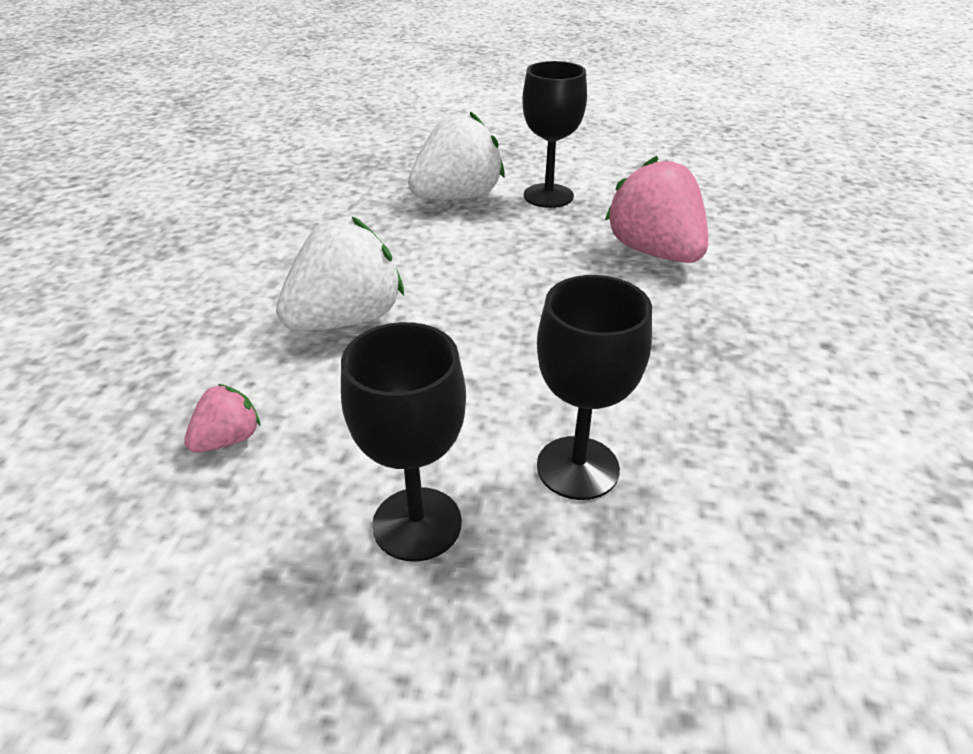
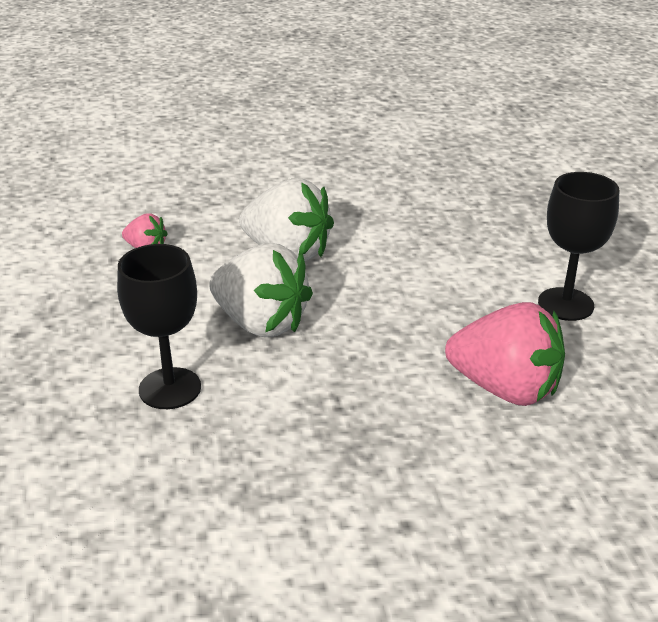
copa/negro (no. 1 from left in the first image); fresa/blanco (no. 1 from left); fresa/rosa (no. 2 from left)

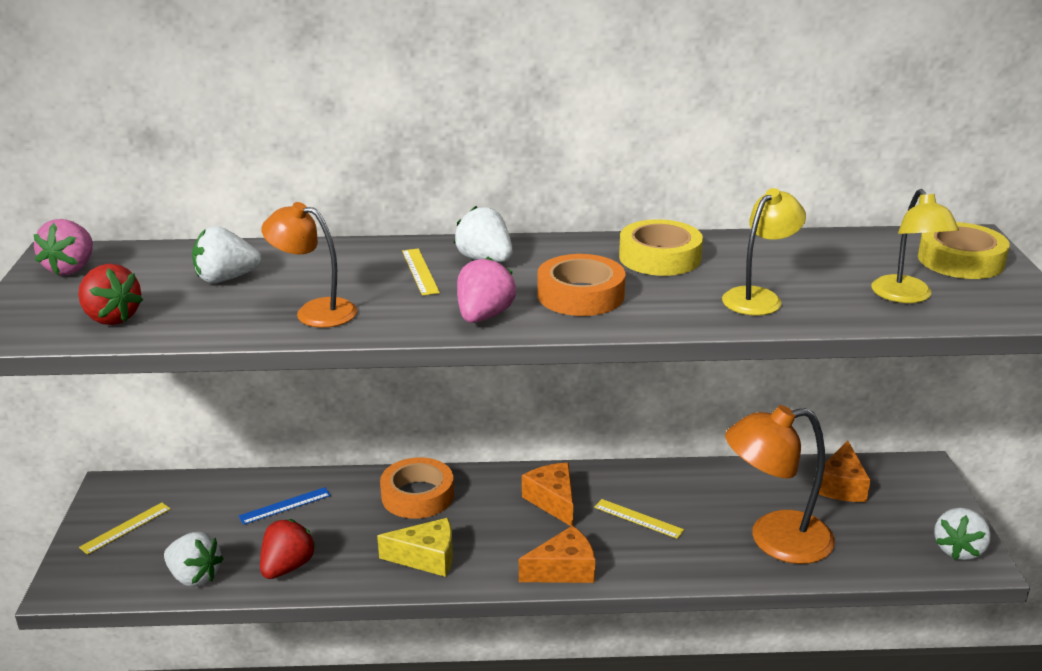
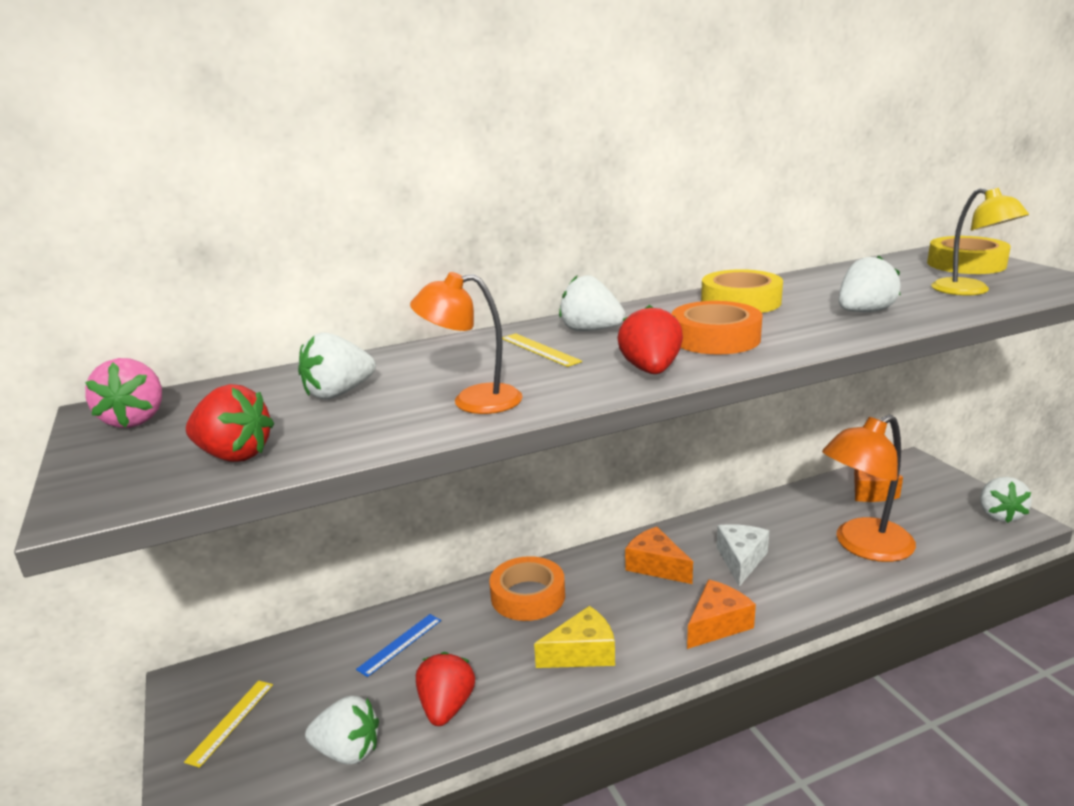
fresa/rojo (no. 3 from left); queso/blanco; fresa/blanco (no. 4 from left)

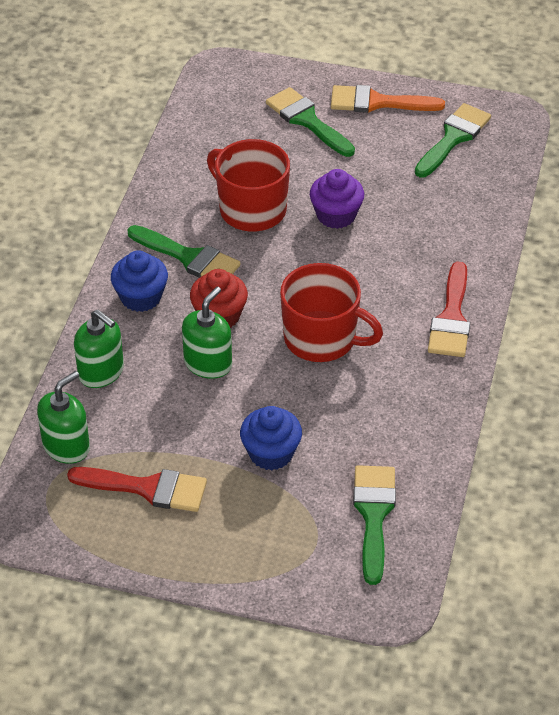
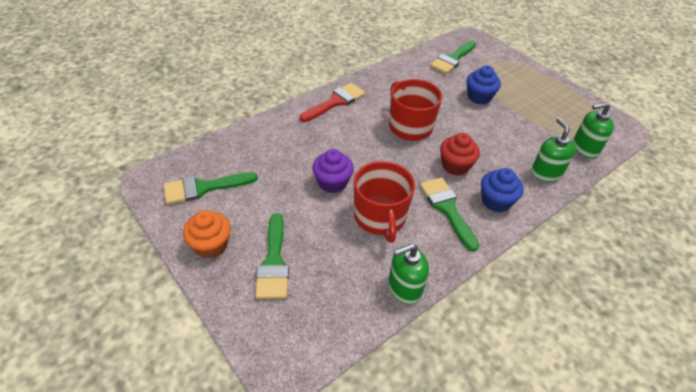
pincel/rojo (no. 1 from left in the first image); dispensador de jabón/verde (no. 1 from left); magdalena/naranja

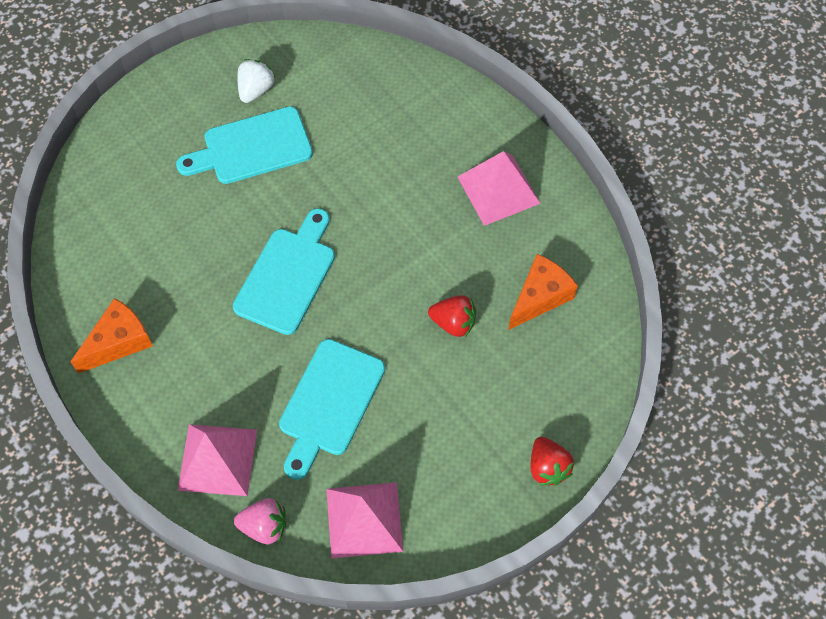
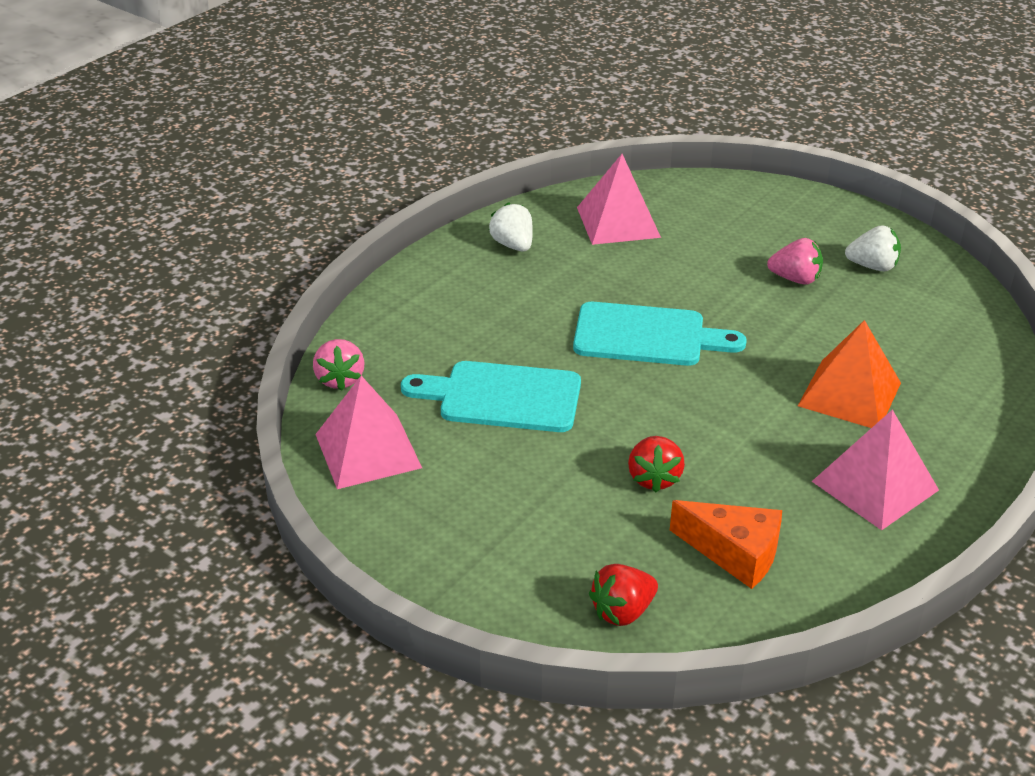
fresa/blanco (no. 1 from left); fresa/rosa (no. 2 from left); pirámide/rosa (no. 2 from left); fresa/rojo (no. 1 from left); pirámide/naranja

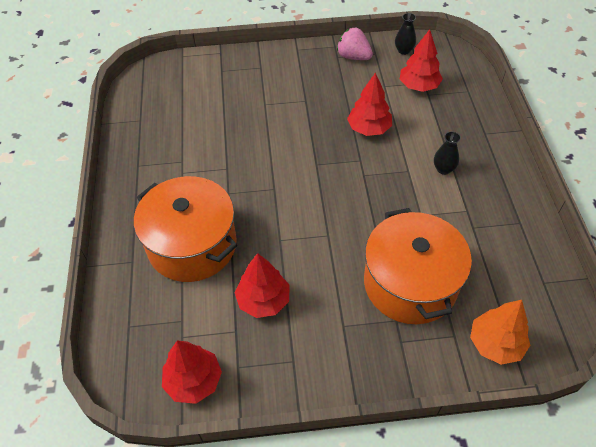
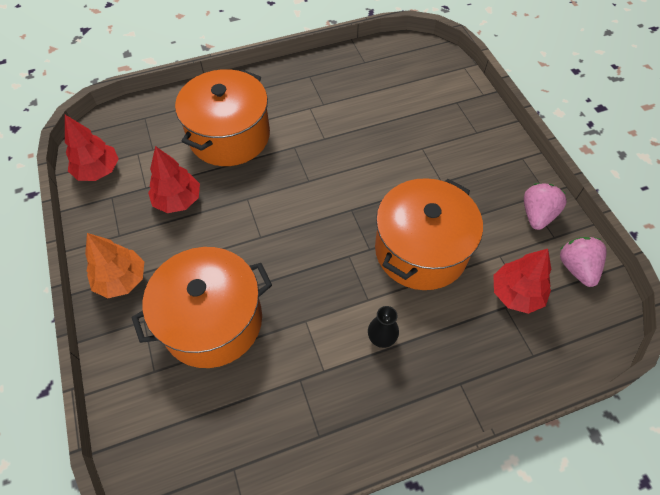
olla/naranja (no. 3 from left); fresa/rosa (no. 2 from left); árbol/naranja

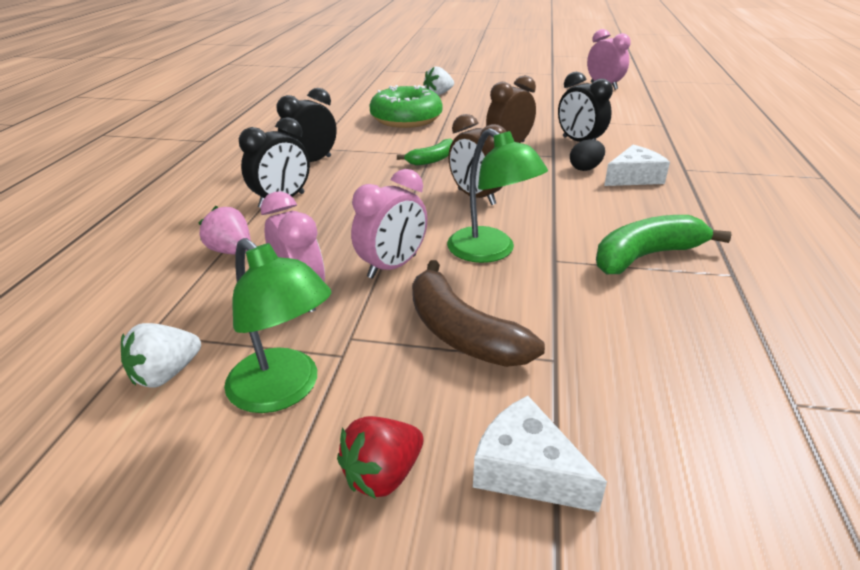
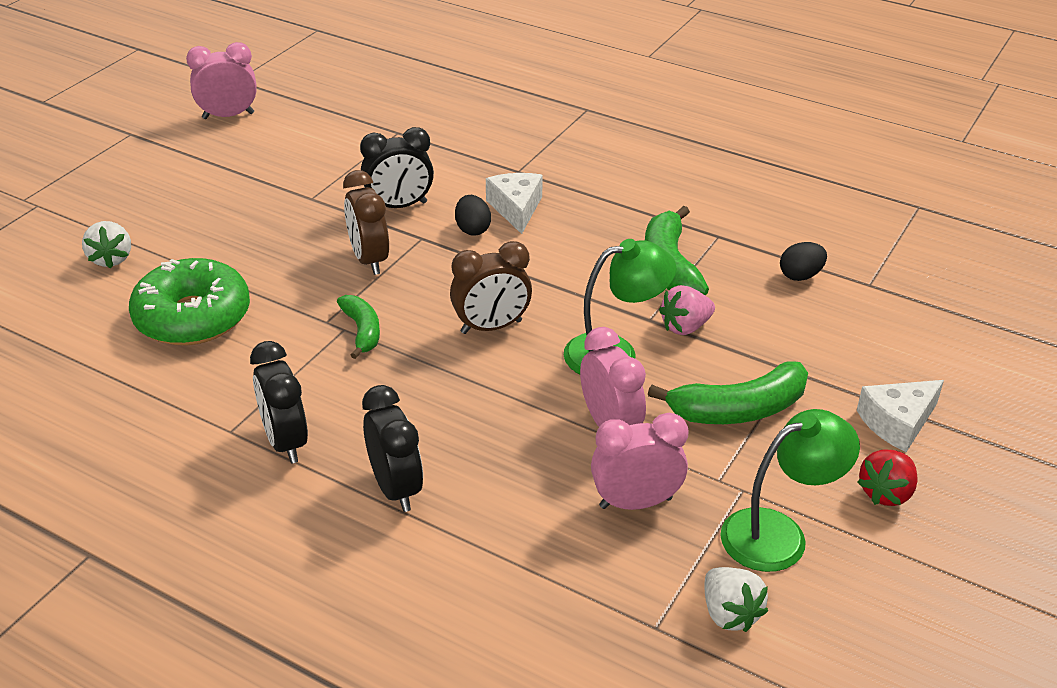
fresa/rosa; fresa/rojo; plátano/verde (no. 3 from left); huevo/negro (no. 2 from left)

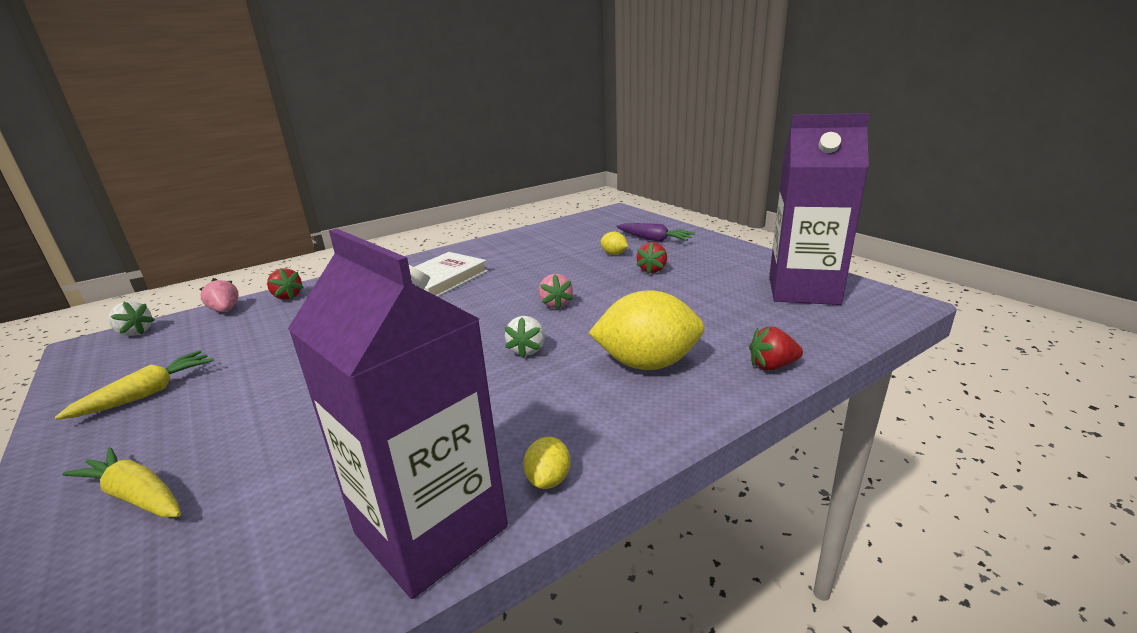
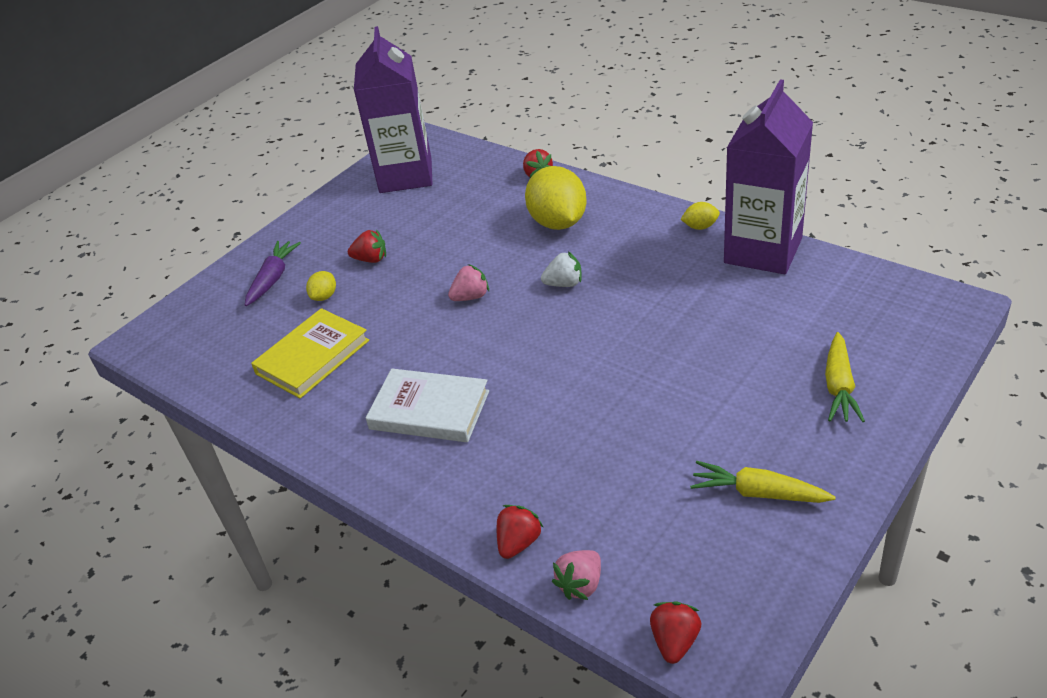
fresa/rojo (no. 4 from left); libro/amarillo

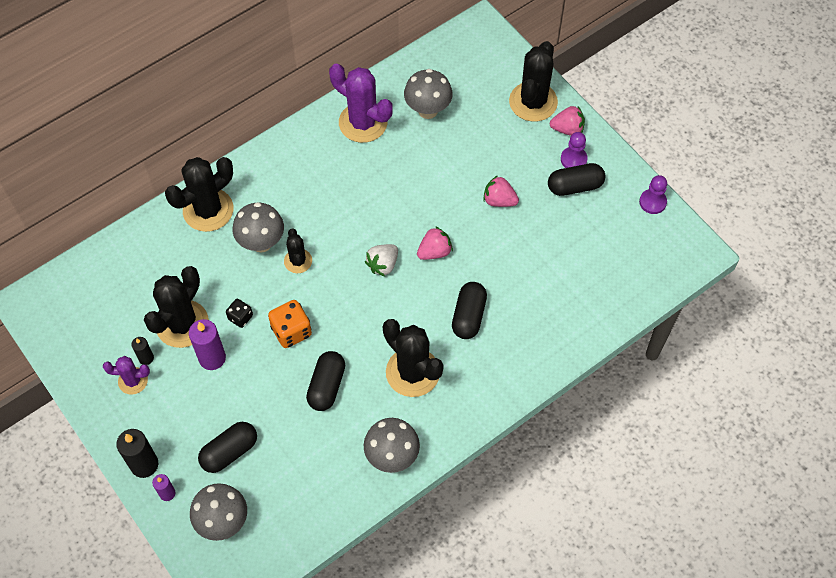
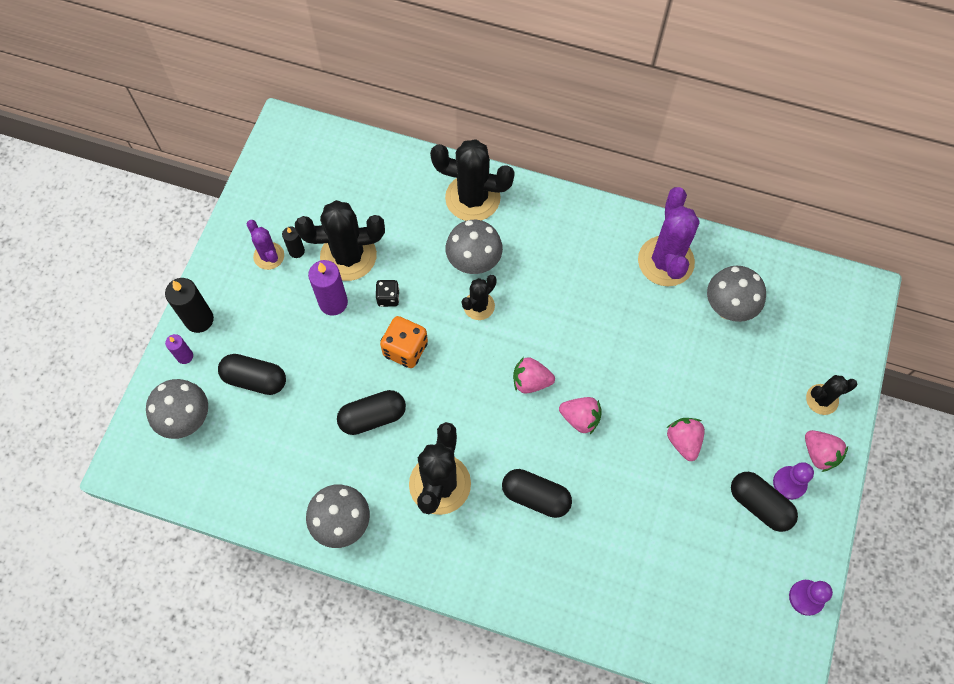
fresa/rosa (no. 1 from left); cápsula/negro (no. 3 from left); cactus/negro (no. 5 from left)

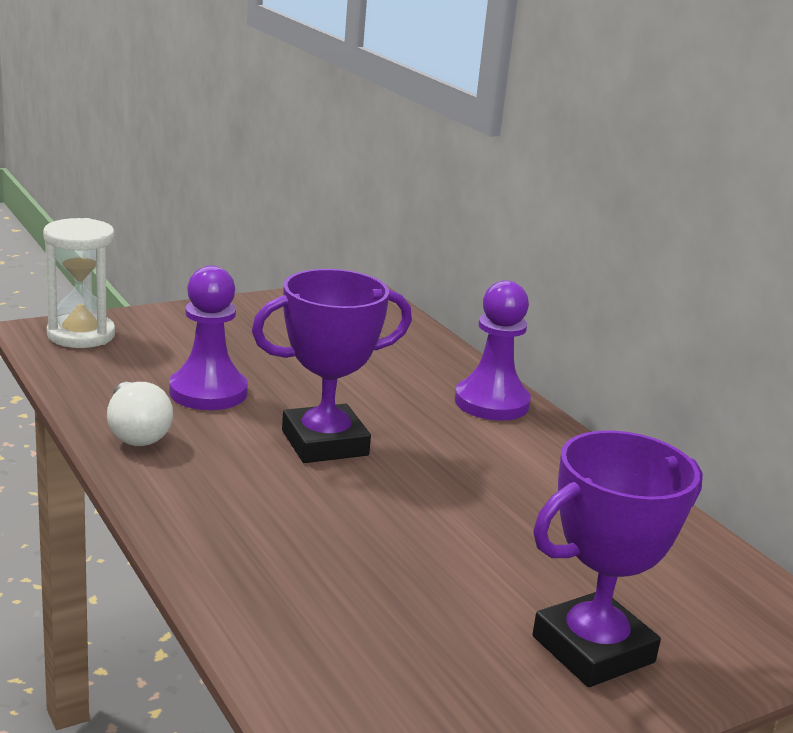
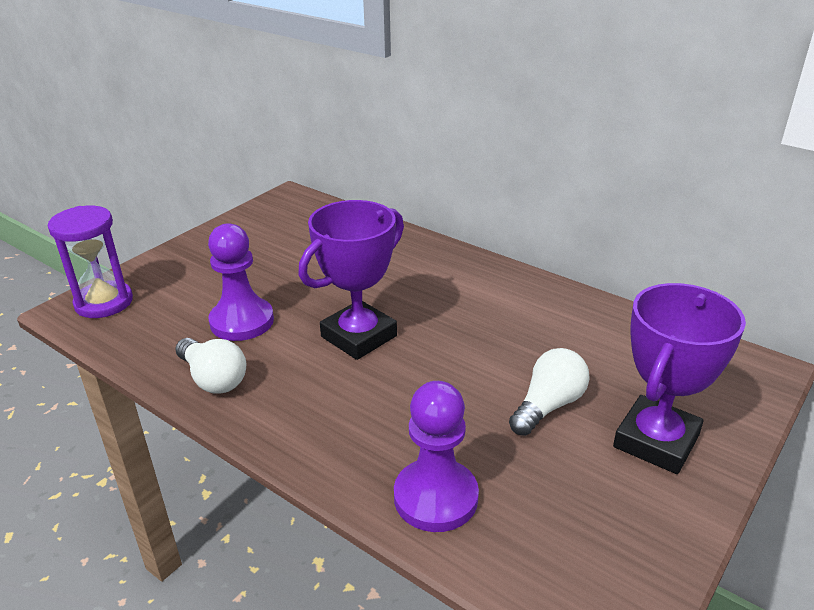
reloj de arena/morado; peón/morado (no. 2 from left); bombilla/blanco (no. 2 from left)

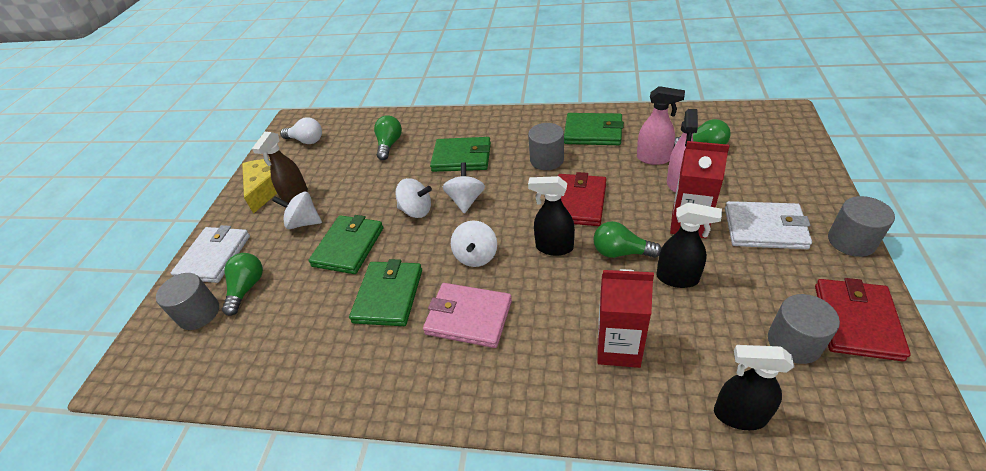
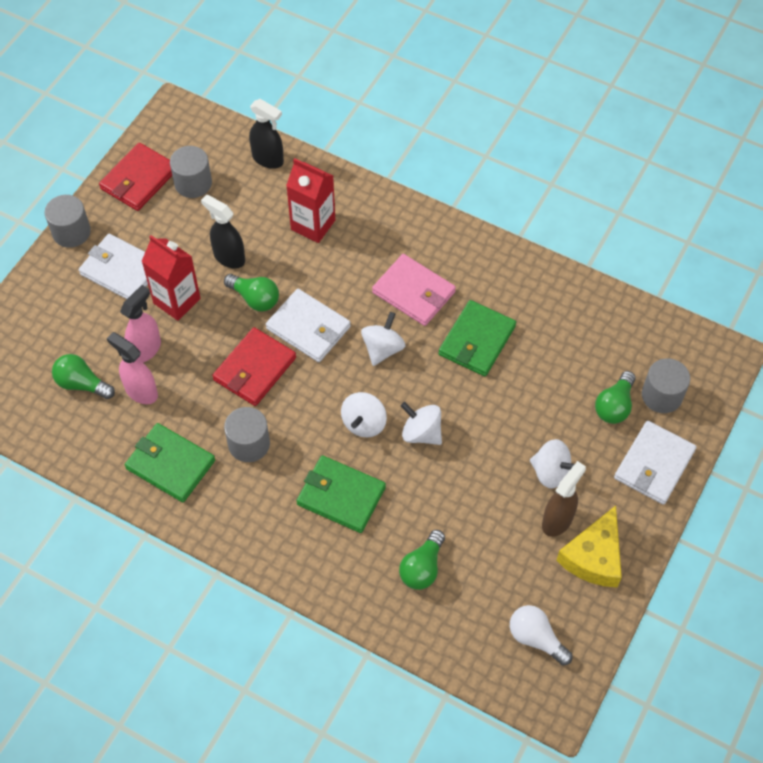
cartera/verde (no. 1 from left in the first image); cartera/blanco (no. 2 from left)

